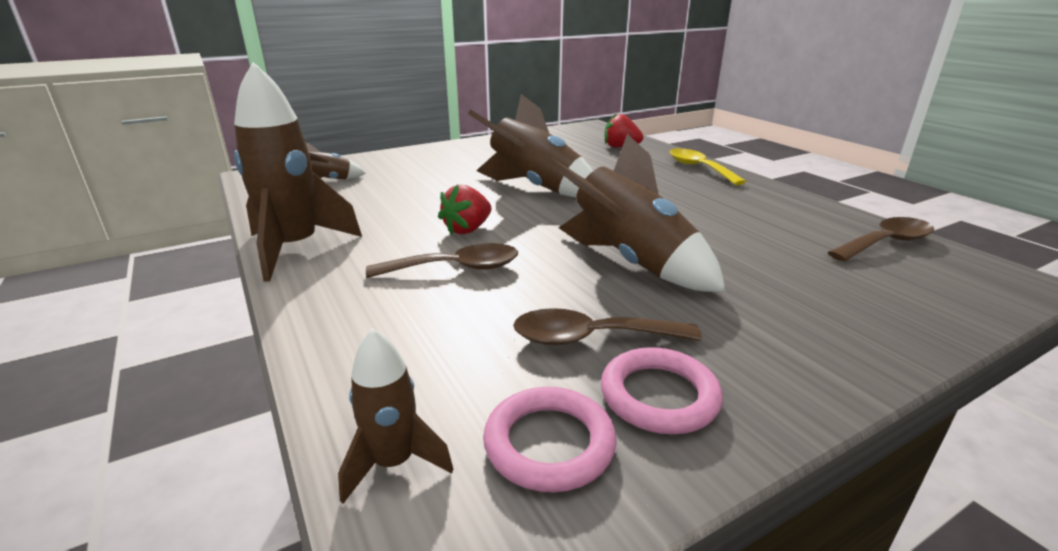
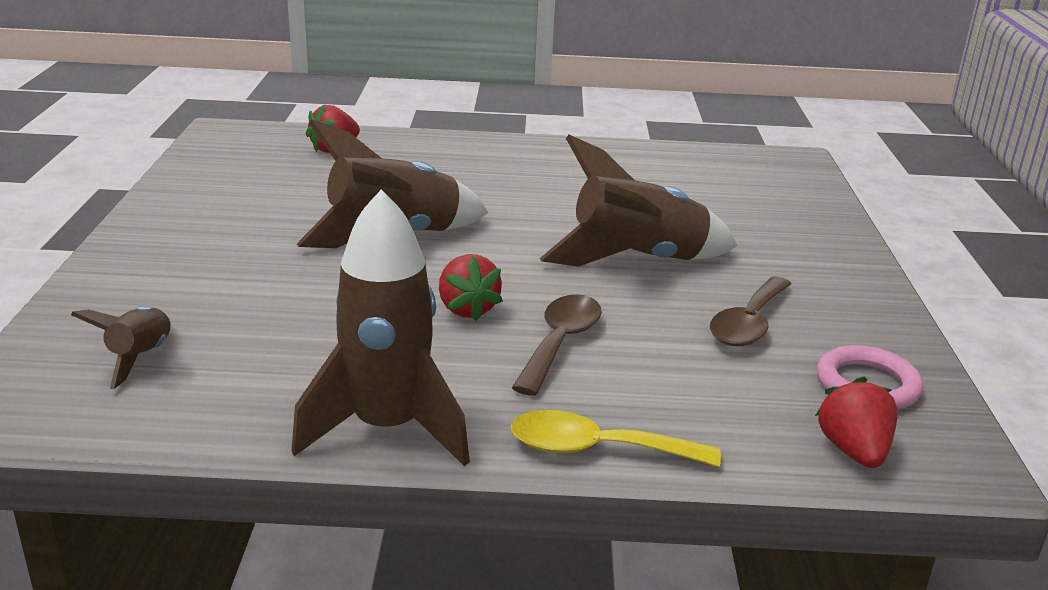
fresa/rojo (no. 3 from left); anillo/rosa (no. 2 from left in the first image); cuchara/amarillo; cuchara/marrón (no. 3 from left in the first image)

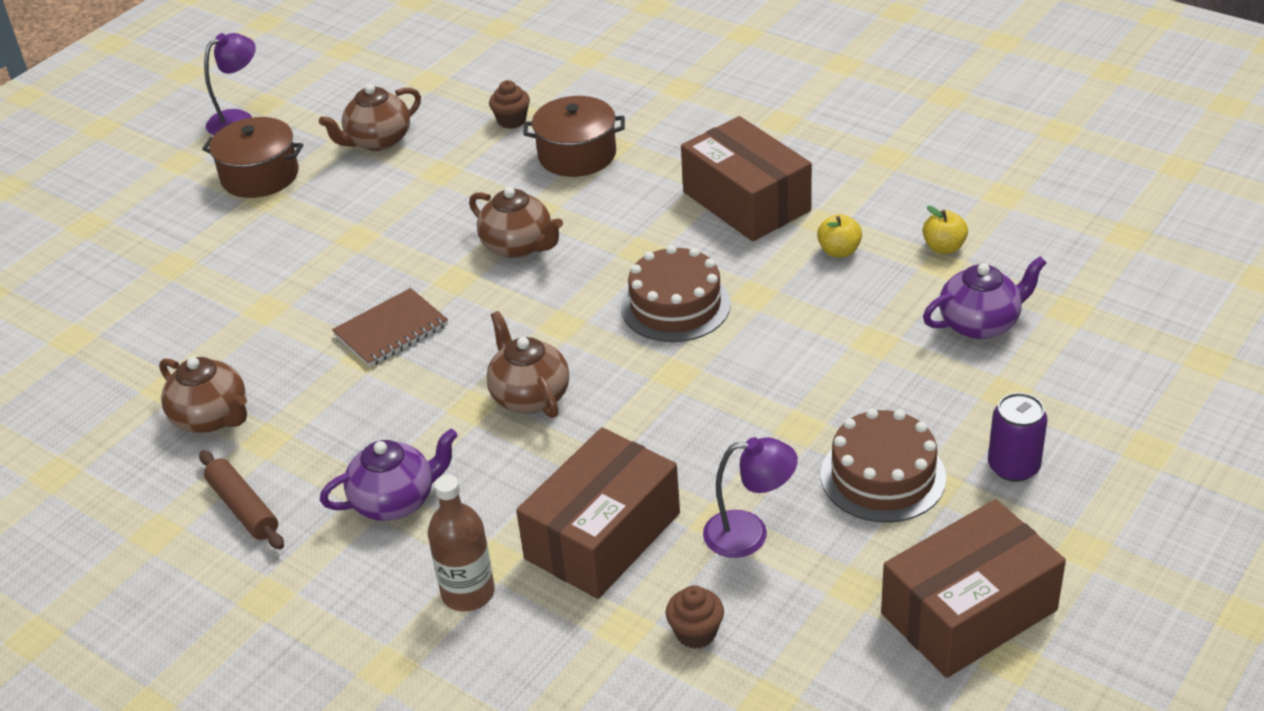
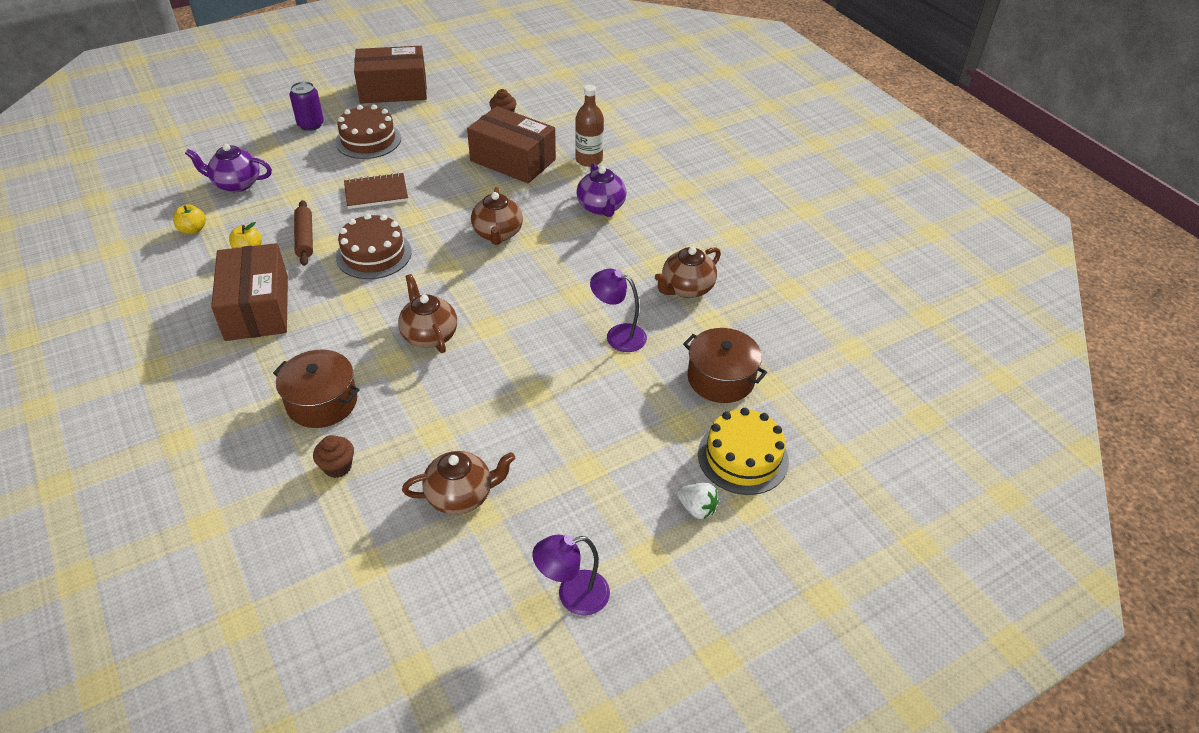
tetera/marrón (no. 4 from left); rodillo/marrón; olla/marrón (no. 2 from left); tetera/morado (no. 2 from left); cuaderno/marrón; caja/marrón (no. 3 from left); lámpara/morado (no. 2 from left); fresa/blanco; tarta/amarillo

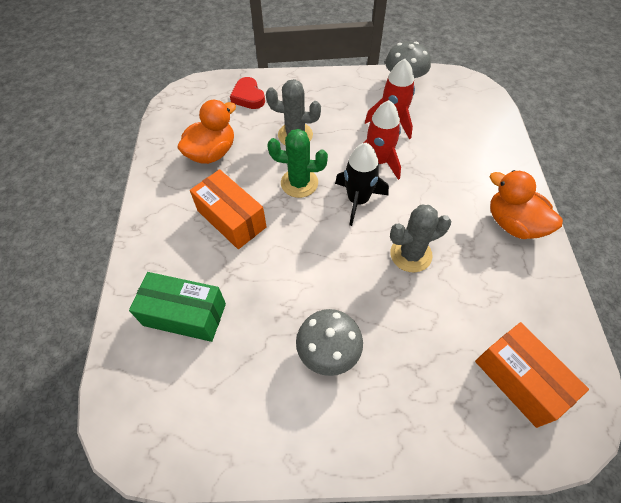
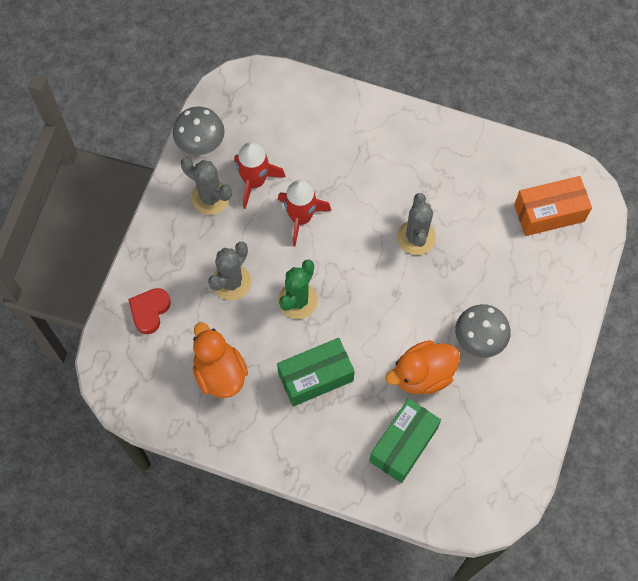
caja/verde (no. 1 from left); corazón/rojo; cohete/negro; pato/naranja (no. 2 from left); cactus/gris (no. 1 from left)

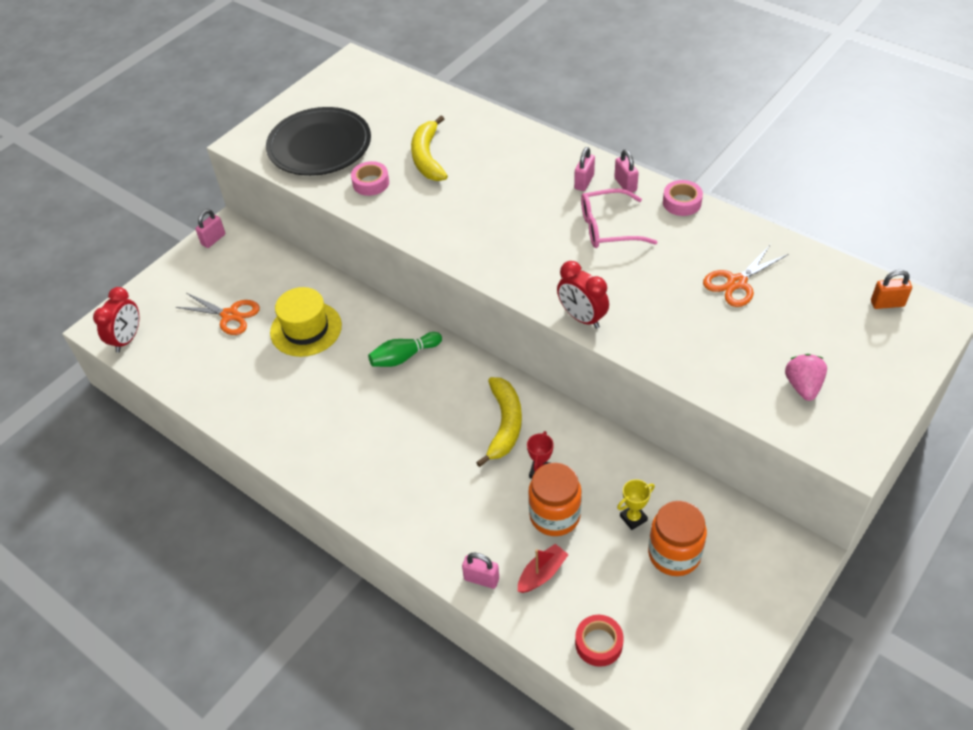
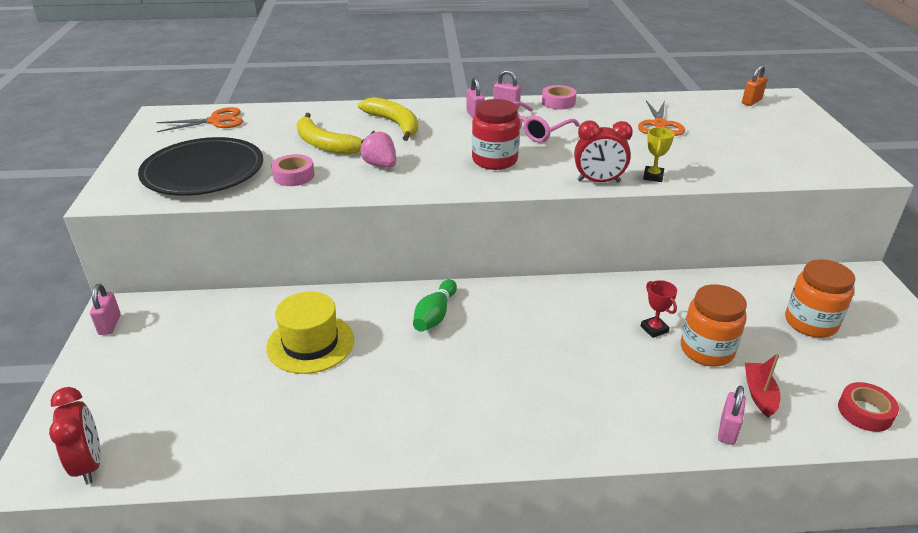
tijeras/naranja (no. 1 from left); candado/rosa (no. 4 from left); plátano/amarillo (no. 2 from left); trofeo/amarillo; fresa/rosa; tarro/rojo

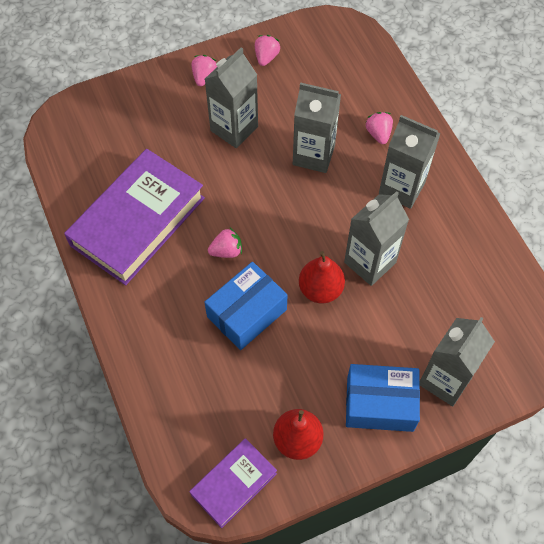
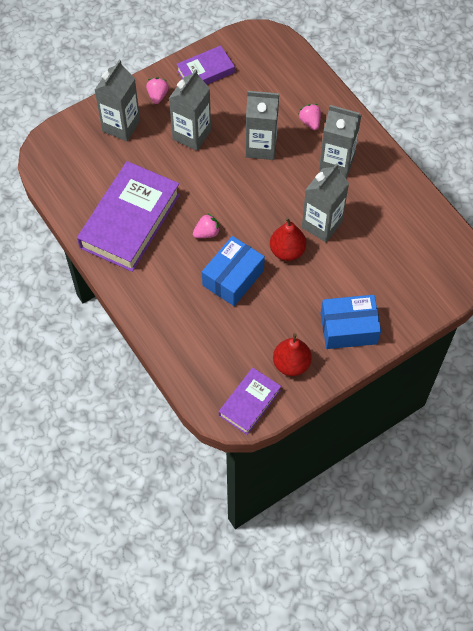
libro/morado (no. 2 from left); cartón de leche/gris (no. 1 from left)

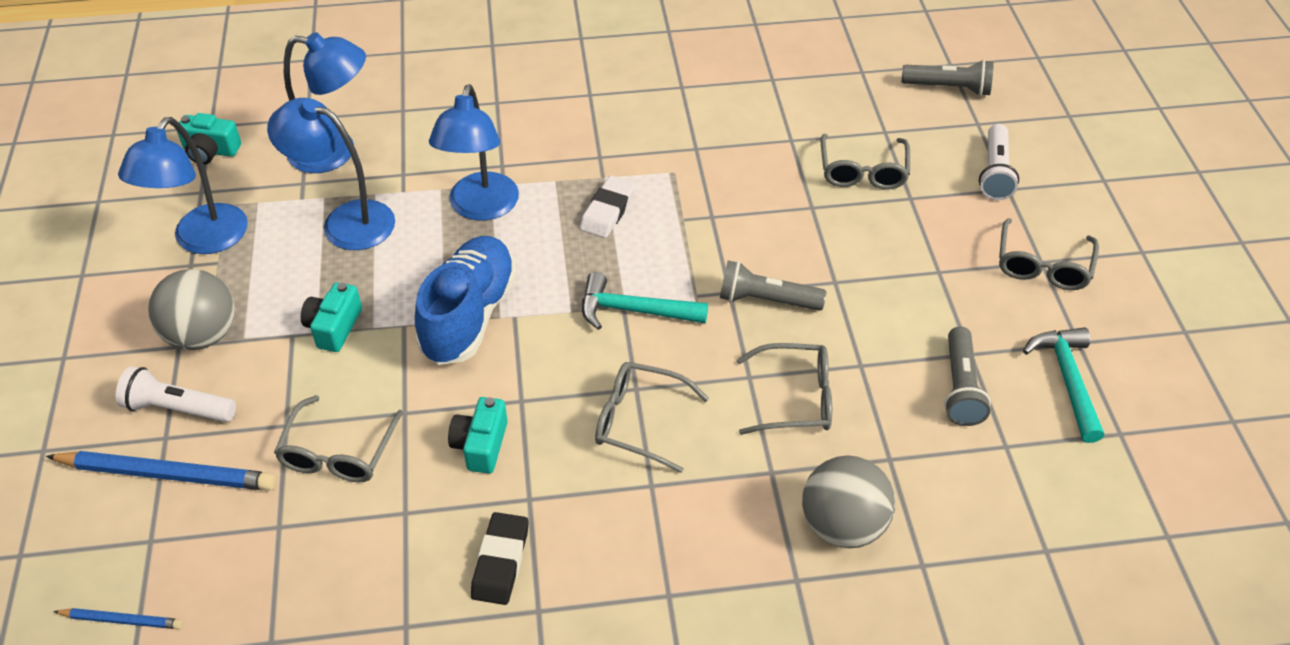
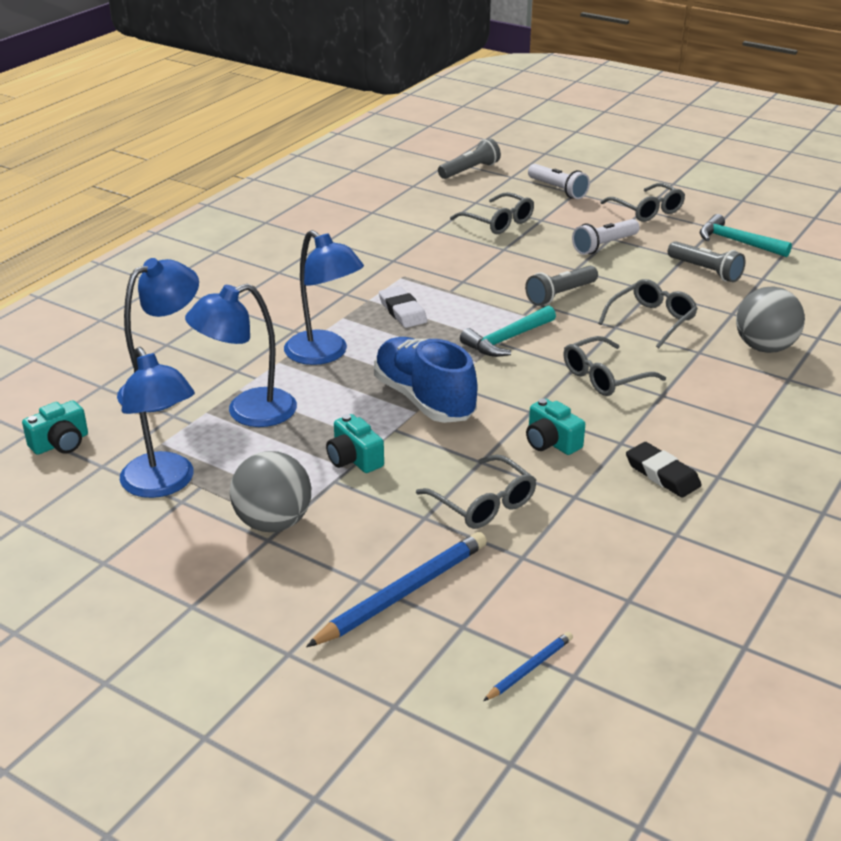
lámpara de mano/blanco (no. 2 from left)

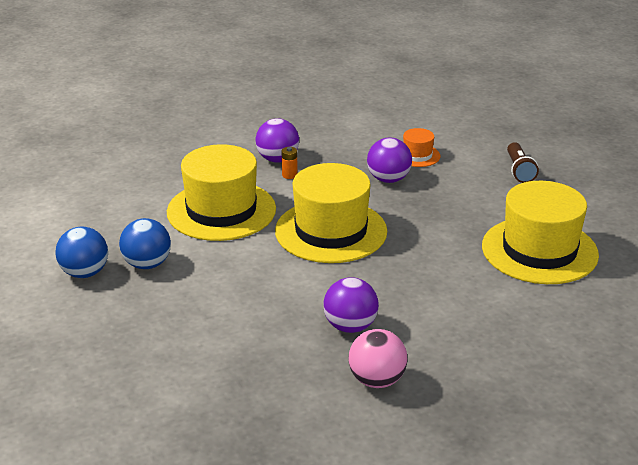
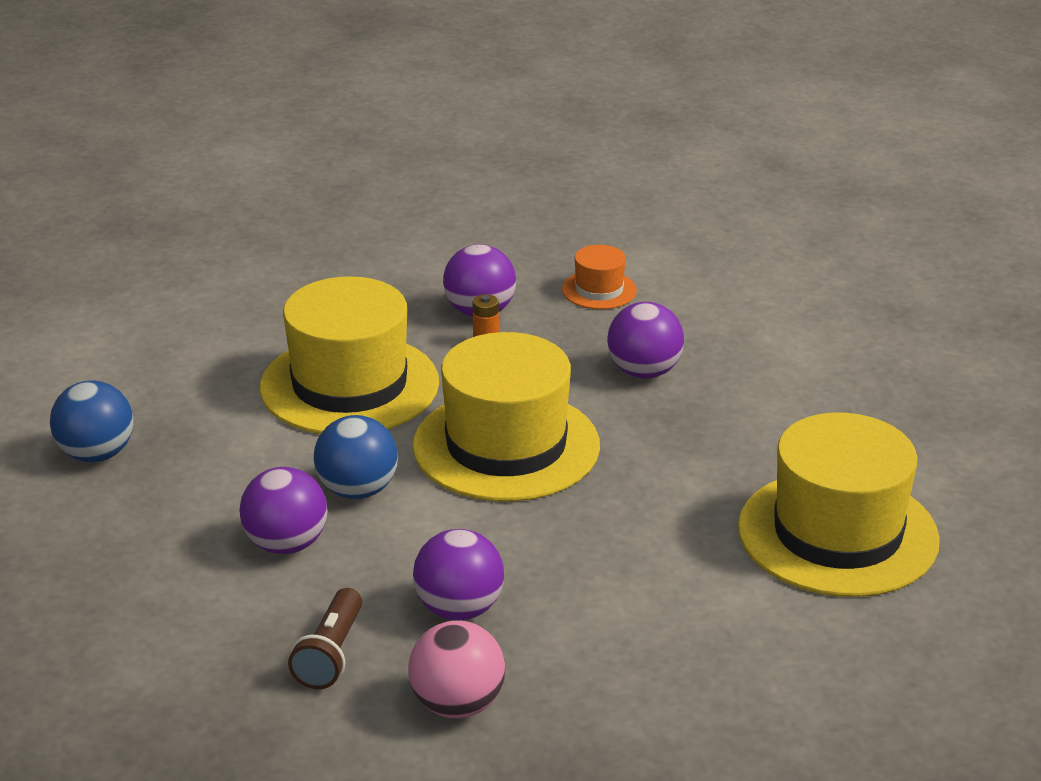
pelota/azul (no. 2 from left); sombrero/naranja; lámpara de mano/marrón; pelota/morado (no. 1 from left)

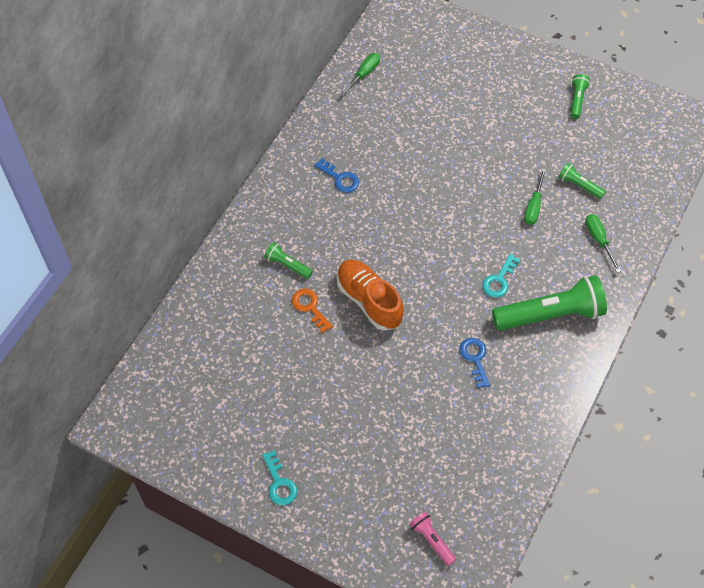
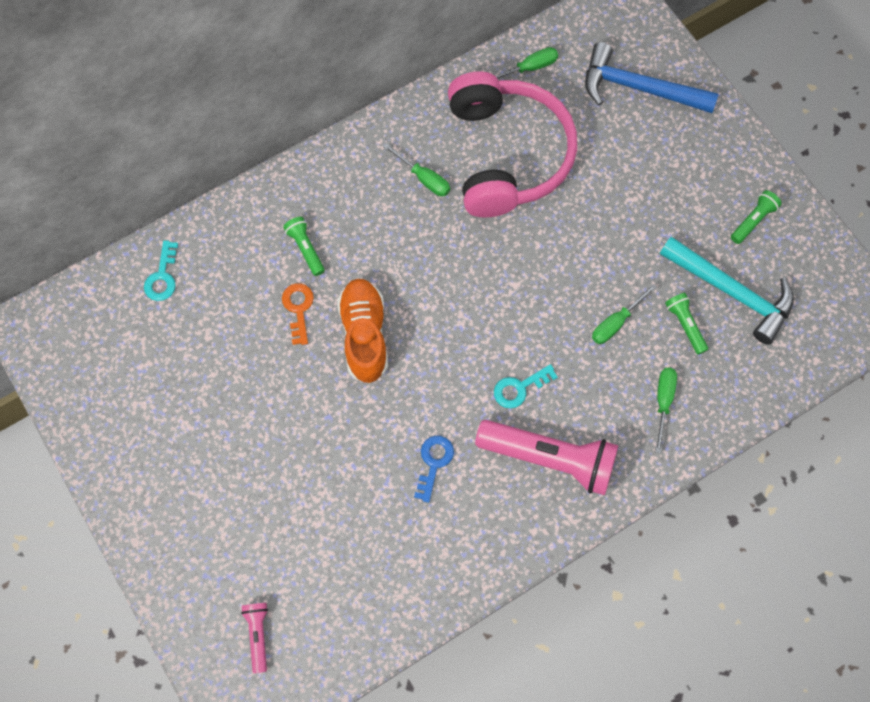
llave/turquesa (no. 1 from left); destornillador/verde (no. 1 from left); lámpara de mano/rosa (no. 2 from left); auriculares/rosa; martillo/azul; martillo/turquesa

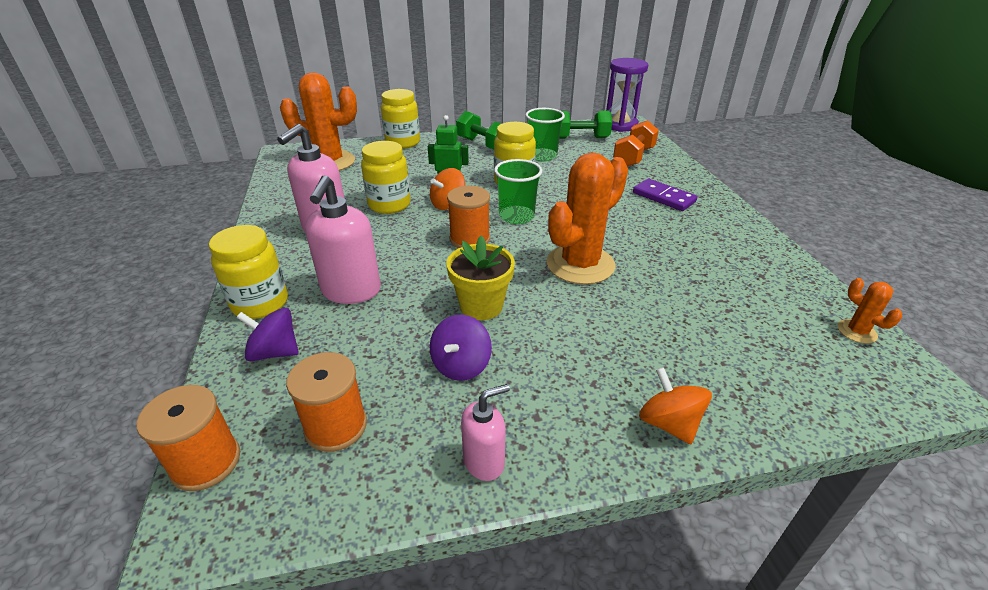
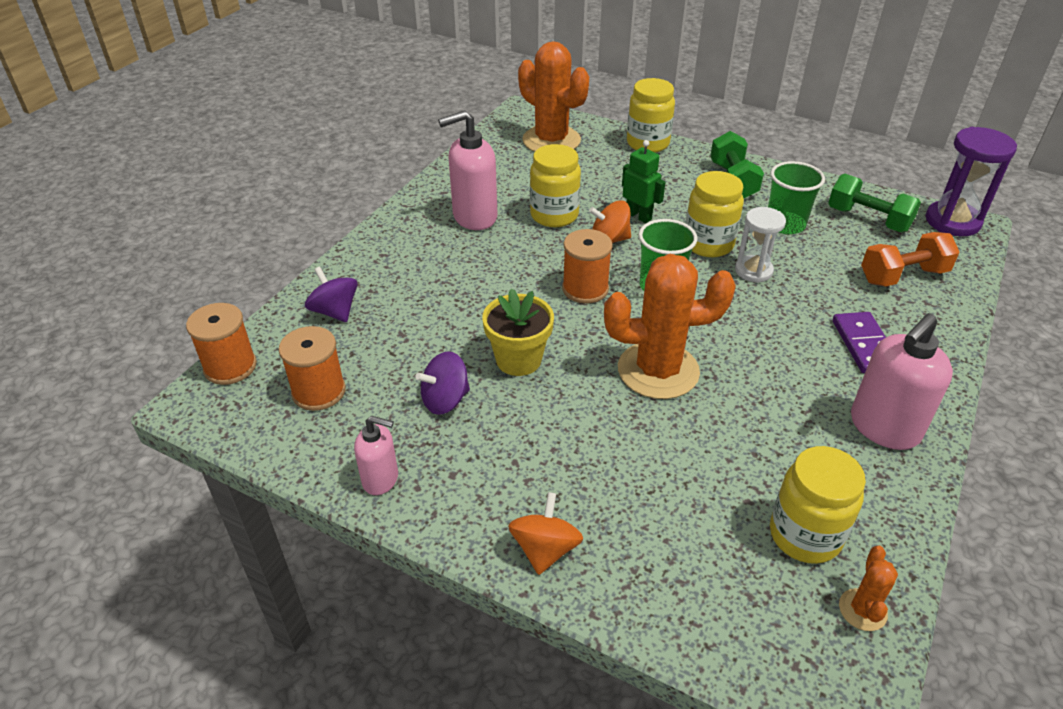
tarro/amarillo (no. 4 from left); dispensador de jabón/rosa (no. 3 from left); reloj de arena/blanco

